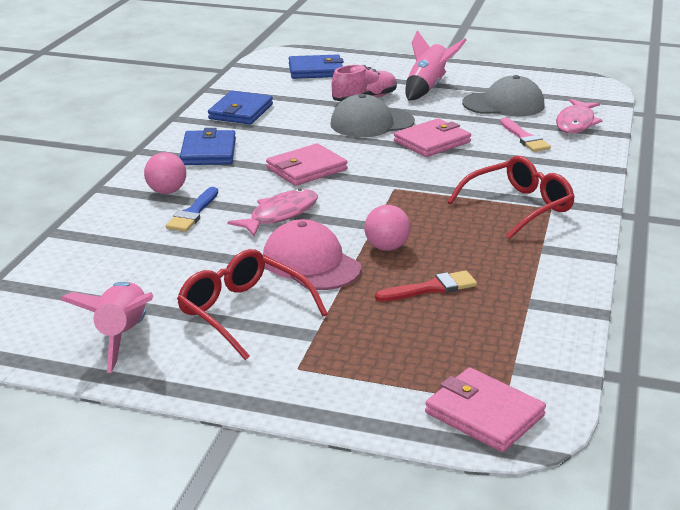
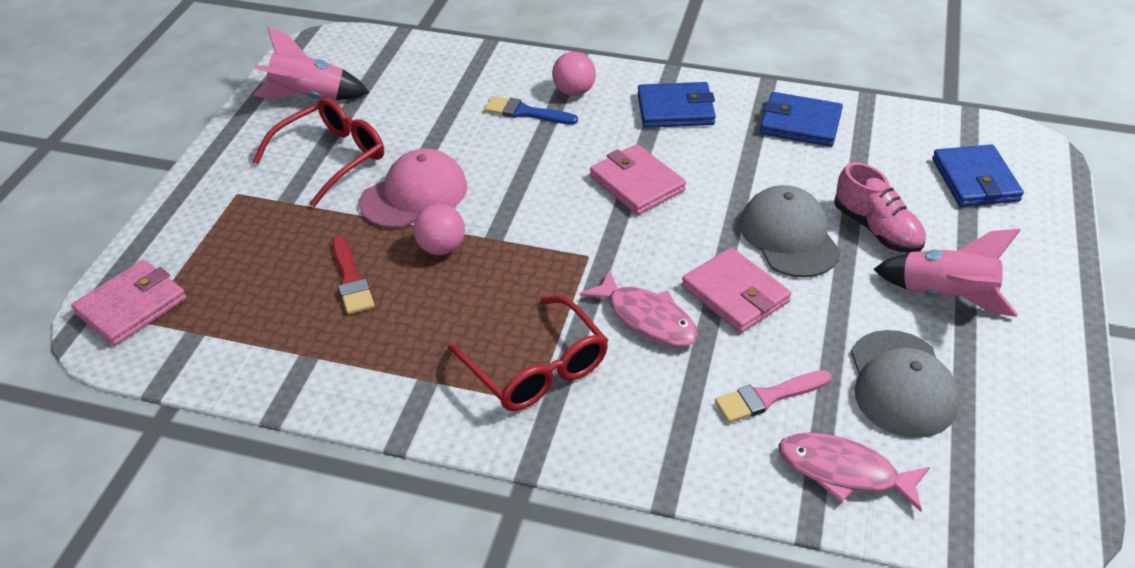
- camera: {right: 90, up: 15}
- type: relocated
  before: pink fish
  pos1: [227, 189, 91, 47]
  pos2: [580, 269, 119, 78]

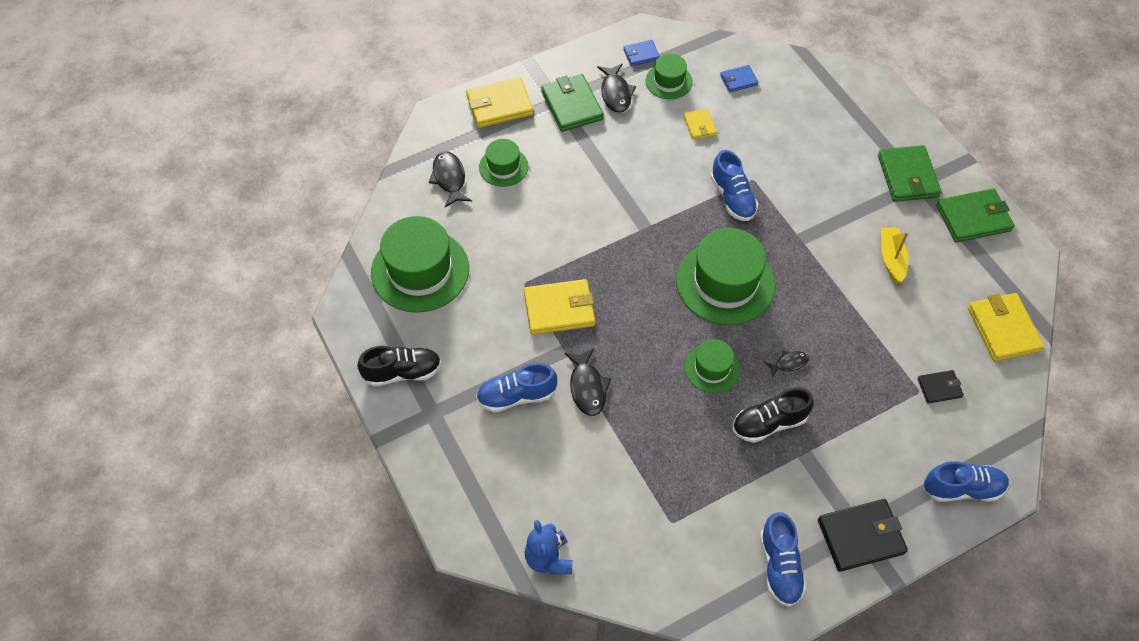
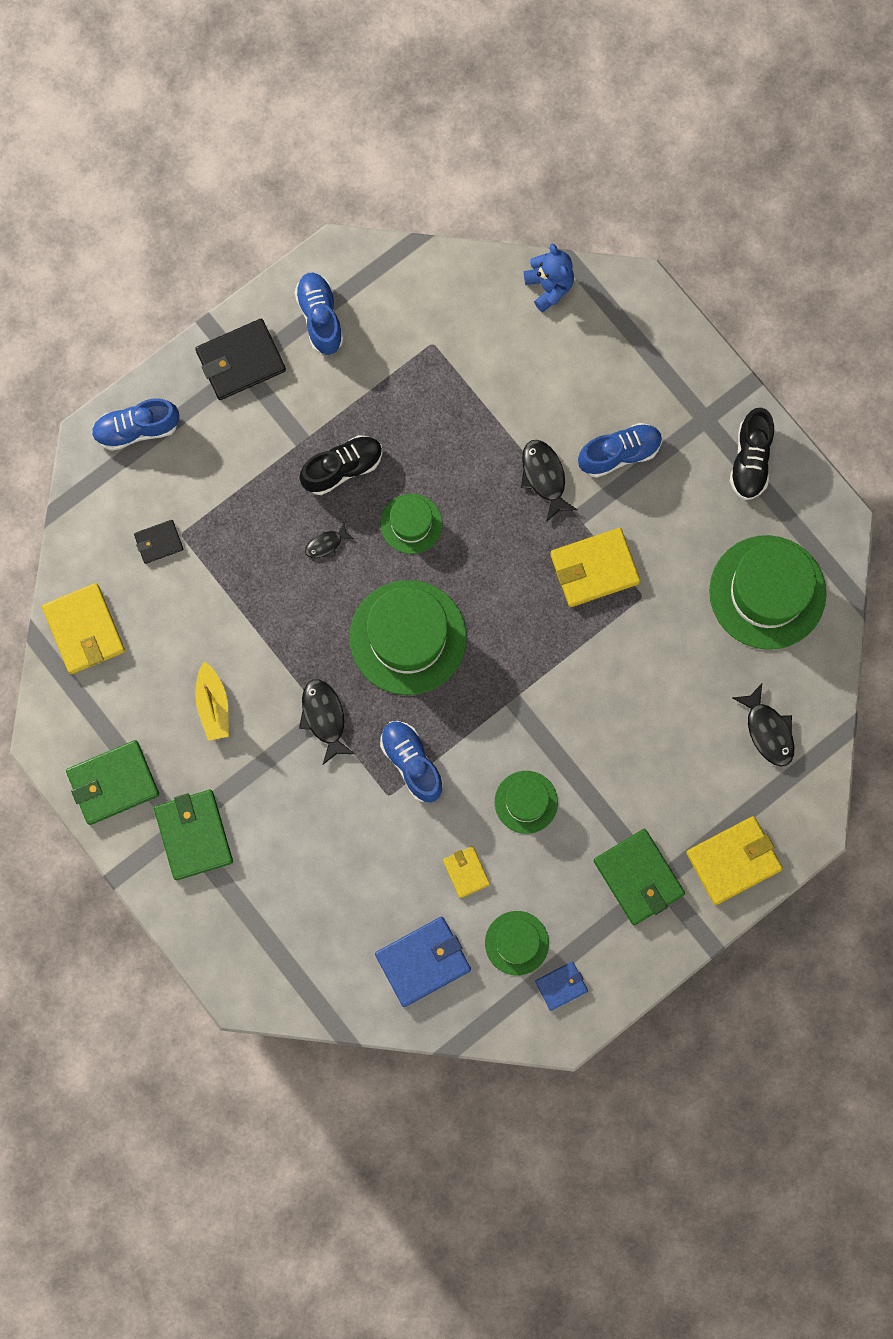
- camera: {right: 170, up: 20}
- type: relocated
  before: black fish
  pos1: [597, 64, 39, 49]
  pos2: [299, 679, 56, 86]
- type: size
  before: blue wallet
  pos1: [720, 65, 38, 27]
  pos2: [375, 917, 96, 90]
  scale: 1.81
- type: relocated
  before: green hat
  pos1: [479, 139, 49, 48]
  pos2: [495, 771, 63, 63]
- type: spun
  before: black shoe
  pos1: [357, 346, 84, 40]
  pos2: [730, 408, 44, 92]
  turn: -60

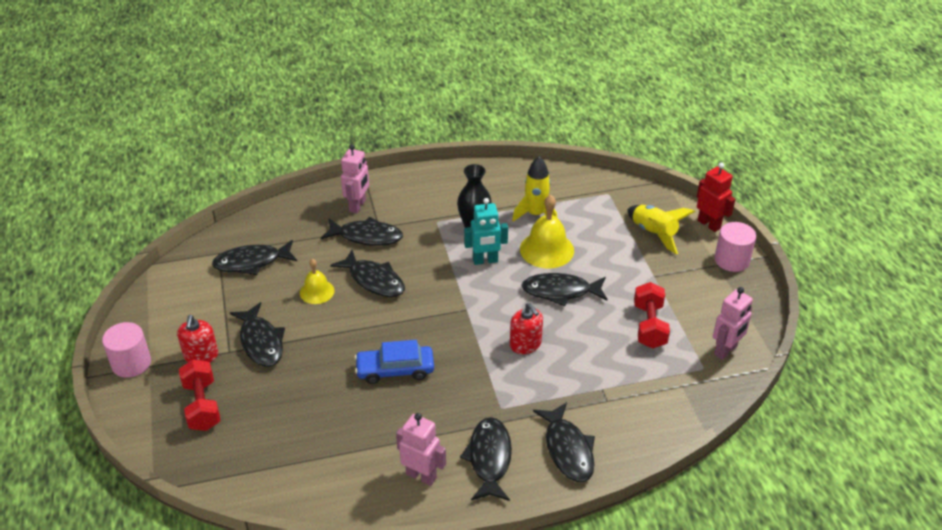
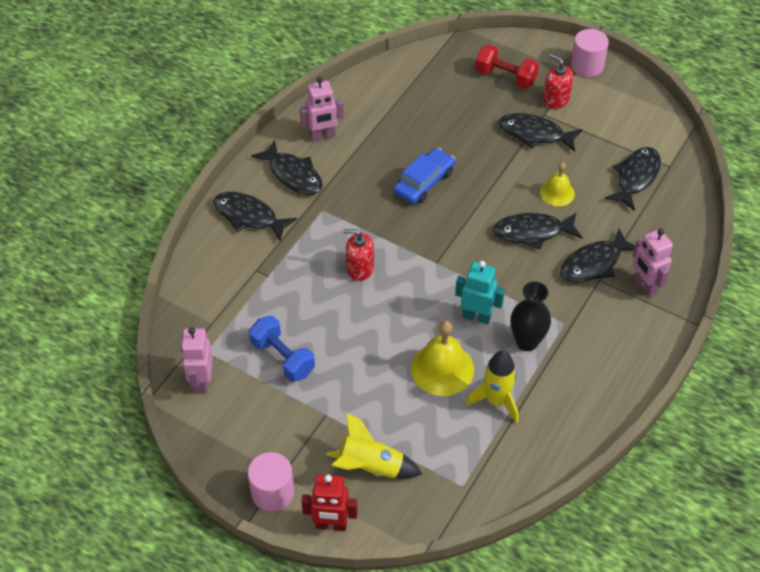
- camera: {right: 135, up: 10}
- type: spun
  before: turquoise robot
  pos1: [464, 198, 44, 67]
  pos2: [455, 261, 50, 64]
  turn: 75
- type: missing
  before: black fish
  pos1: [521, 273, 87, 34]
- type: colour
  before: red dumbbell
  after: blue dumbbell
  pos1: [634, 282, 36, 67]
  pos2: [249, 316, 66, 66]

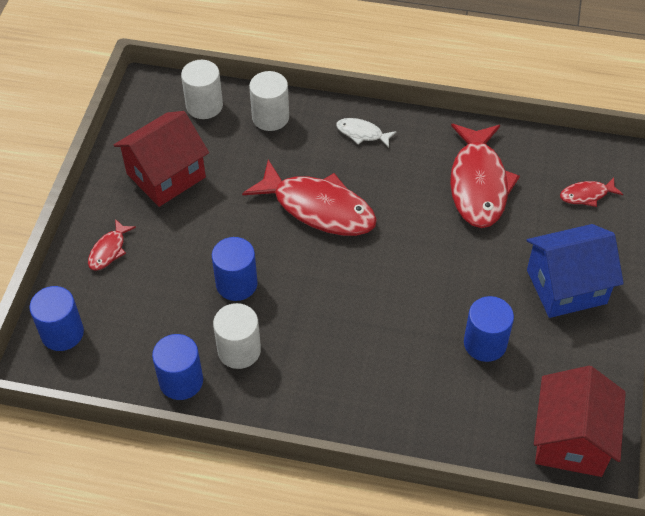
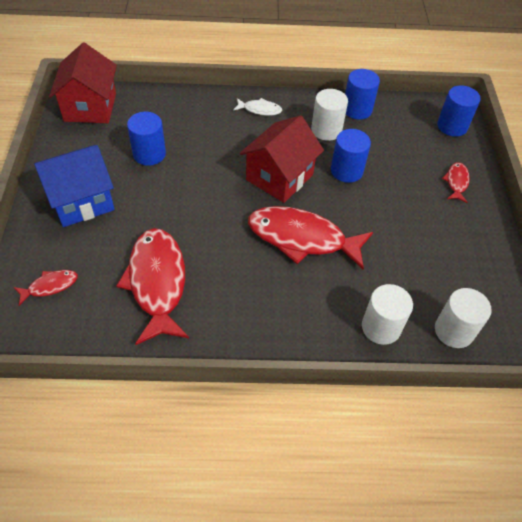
- camera: {right: 165, up: 0}
- type: relocated
  before: red house
  pos1: [114, 111, 95, 96]
  pos2: [240, 115, 84, 88]
- type: relocated
  before: white fish
  pos1: [336, 118, 61, 30]
  pos2: [233, 98, 49, 18]

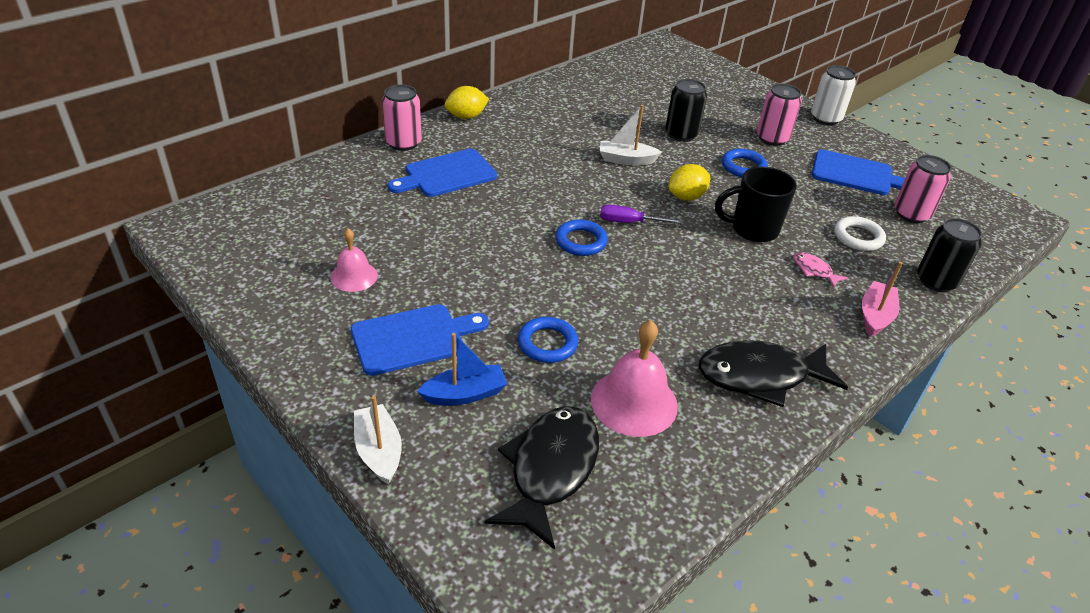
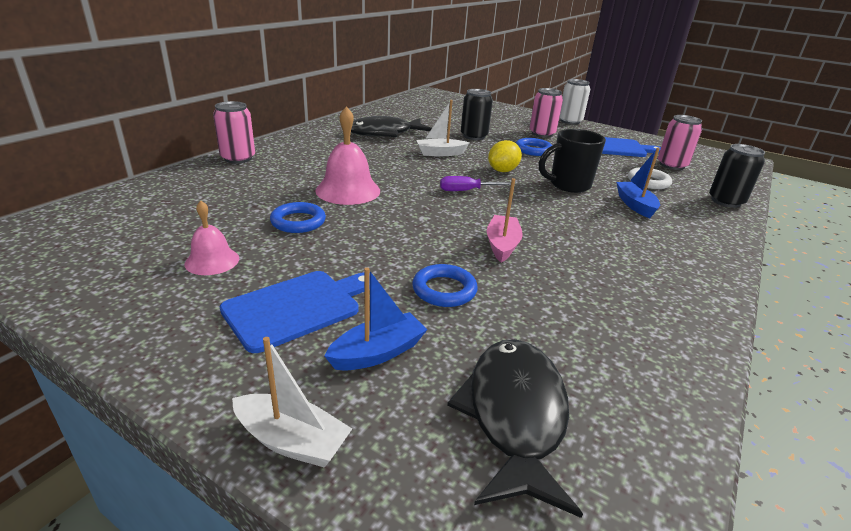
- camera: {right: -15, up: -10}
- type: missing
  before: yellow lemon
  pos1: [445, 86, 44, 33]
- type: missing
  before: blue cutting board
  pos1: [388, 149, 109, 48]
- type: relocated
  before: blue ring
  pos1: [555, 219, 53, 37]
  pos2: [270, 202, 56, 31]
- type: exchanged
  before: pink fish
  after: blue boat
  pos1: [794, 252, 54, 36]
  pos2: [616, 147, 44, 71]
- type: relocated
  before: pink boat
  pos1: [862, 262, 41, 75]
  pos2: [487, 178, 36, 84]
- type: relocated
  before: pink bell
  pos1: [591, 320, 87, 117]
  pos2: [315, 106, 65, 99]
- type: relocated
  before: black fish
  pos1: [699, 340, 149, 67]
  pos2: [351, 116, 81, 21]
- type: spun
  before: white boat
  pos1: [354, 396, 48, 89]
  pos2: [232, 337, 120, 130]
  turn: 150

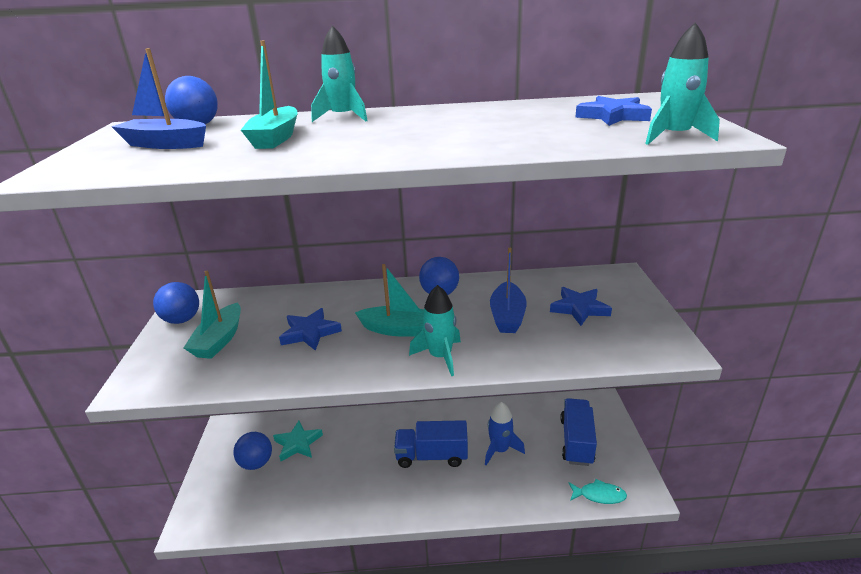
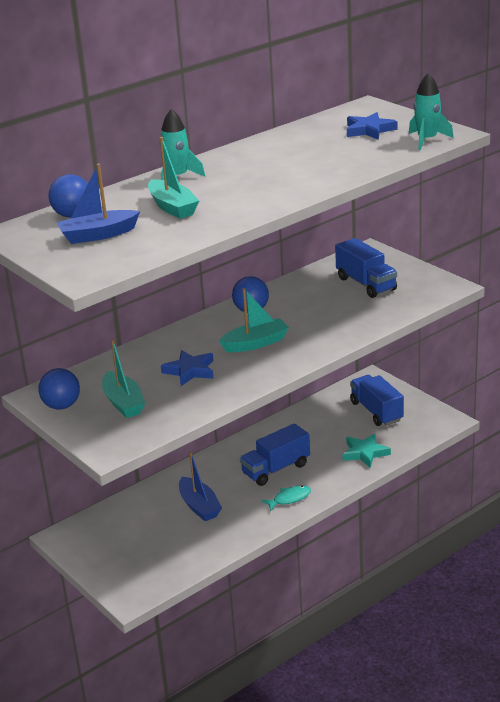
- camera: {right: -35, up: 0}
- type: relocated
  before: blue boat
  pos1: [490, 248, 37, 85]
  pos2: [179, 452, 43, 69]
- type: missing
  before: turquoise rocket
  pos1: [409, 285, 52, 91]
- type: exchanged
  before: blue star
  after: blue truck
  pos1: [550, 287, 62, 39]
  pos2: [335, 238, 62, 60]
- type: missing
  before: blue rocket
  pos1: [485, 402, 40, 64]
- type: relocated
  before: turquoise star
  pos1: [273, 421, 50, 40]
  pos2: [342, 434, 49, 34]
- type: missing
  before: blue ball
  pos1: [233, 432, 39, 38]
- type: relocated
  before: turquoise fish
  pos1: [568, 479, 59, 25]
  pos2: [261, 485, 50, 26]

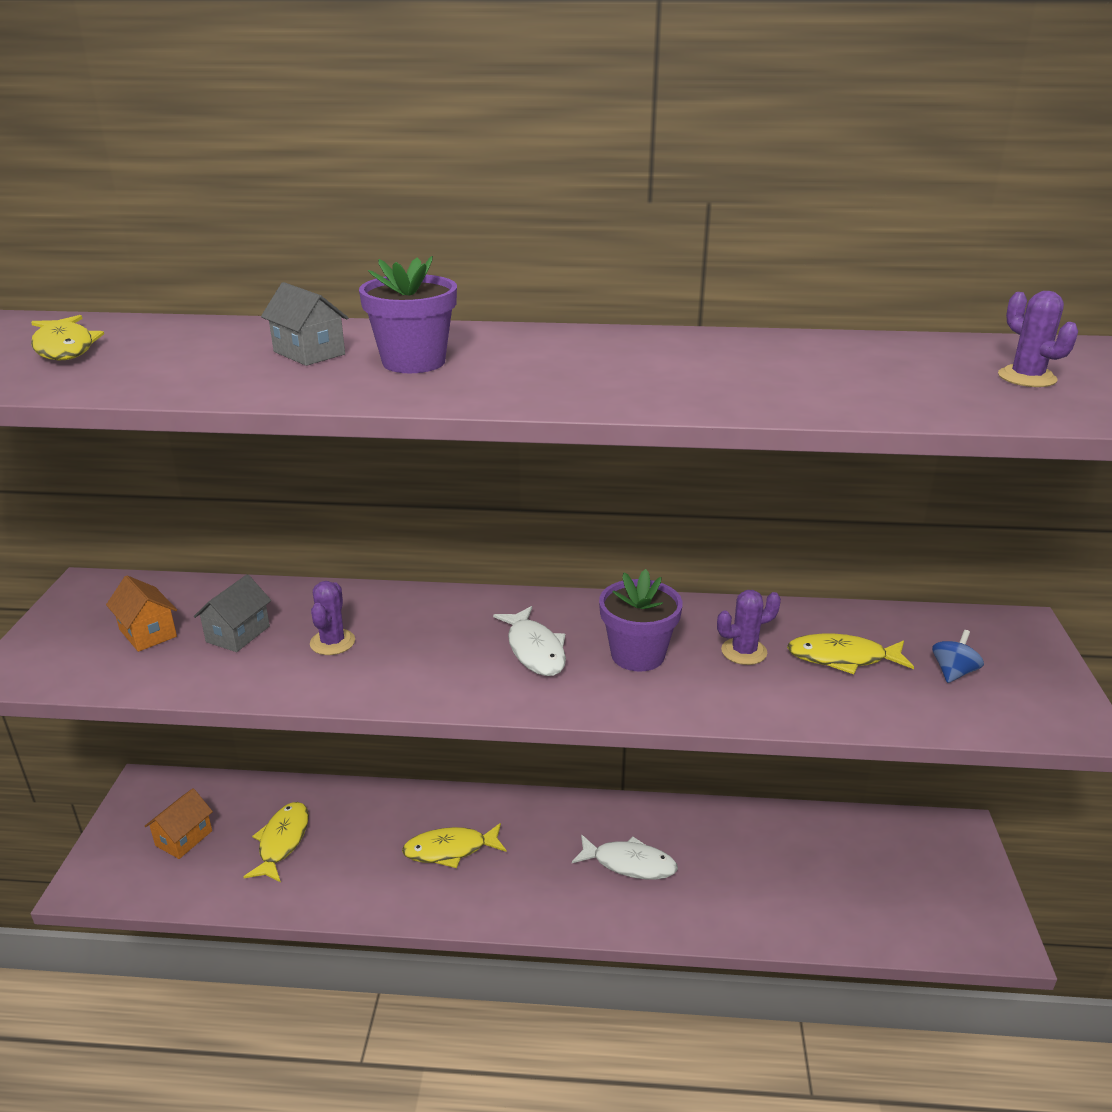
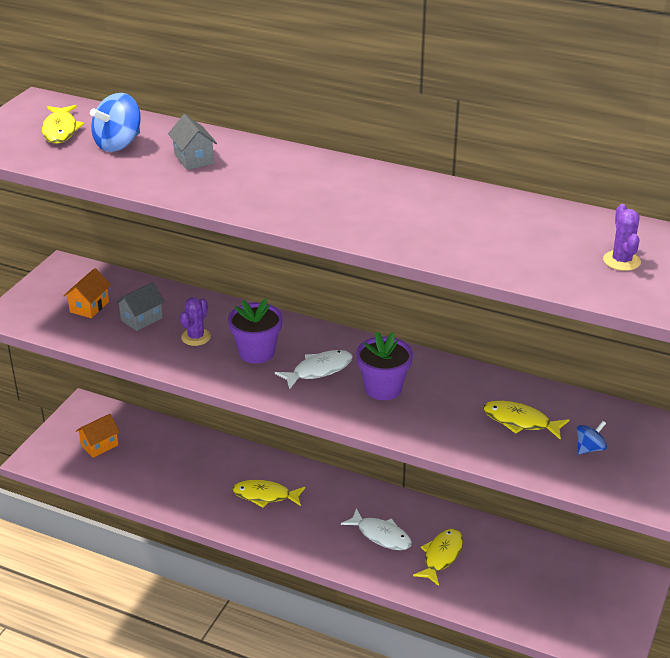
- camera: {right: 20, up: 5}
- type: relocated
  before: purple flower pot
  pos1: [359, 256, 98, 117]
  pos2: [228, 299, 55, 65]
- type: spun
  before: orange house
  pos1: [106, 576, 71, 76]
  pos2: [63, 268, 48, 50]
  turn: 45
- type: missing
  before: purple cactus
  pos1: [717, 590, 64, 75]
- type: spun
  before: white fish
  pos1: [493, 606, 73, 70]
  pos2: [275, 350, 78, 40]
  turn: -120
- type: relocated
  before: yellow fish
  pos1: [244, 802, 65, 80]
  pos2: [413, 529, 50, 57]
- type: appeared
  after: blue spinning top
  pos2: [90, 93, 51, 59]

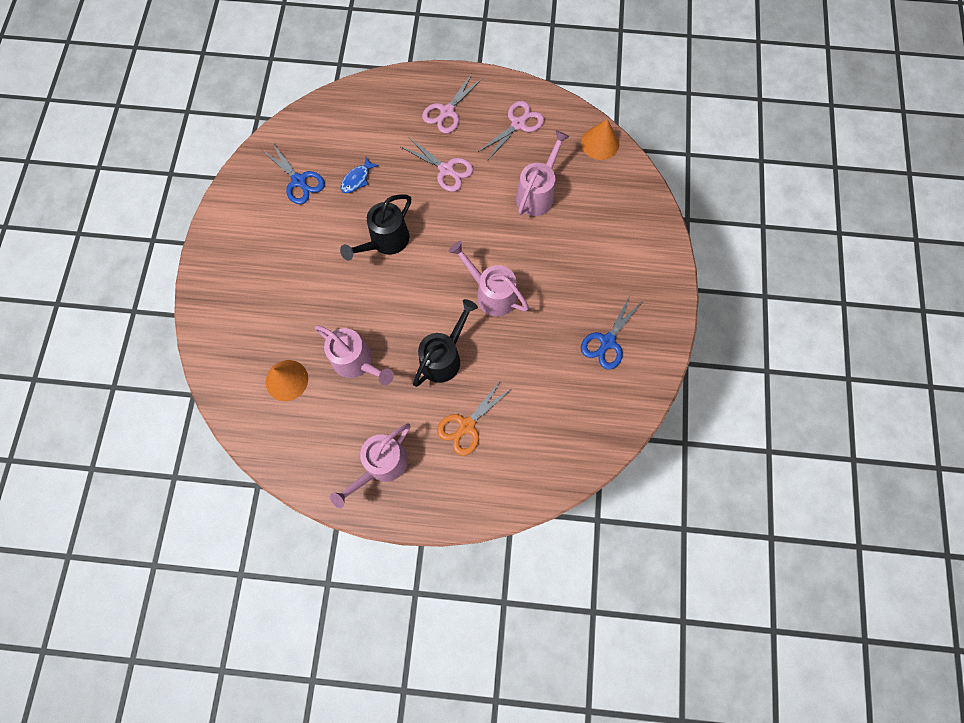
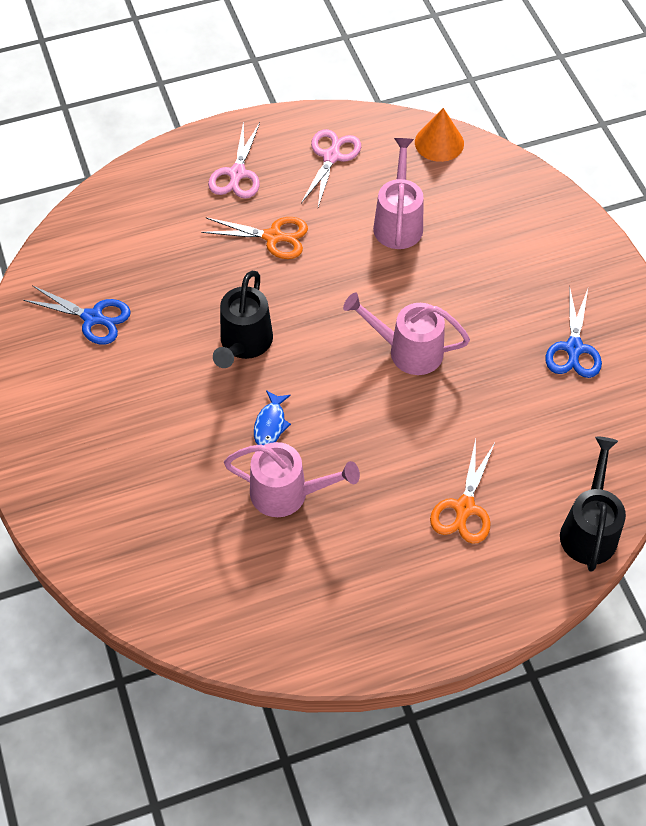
- camera: {right: -25, up: -15}
- type: colour
  before: pink scissors
  after: orange scissors
  pos1: [401, 137, 72, 55]
  pos2: [201, 217, 107, 42]
- type: relocated
  before: blue fish
  pos1: [340, 157, 39, 36]
  pos2: [254, 390, 37, 55]
- type: relocated
  before: black watering can
  pos1: [413, 299, 65, 88]
  pos2: [560, 437, 66, 135]
- type: missing
  before: orange cone
  pos1: [266, 360, 42, 41]
- type: missing
  before: pink watering can
  pos1: [330, 423, 80, 85]

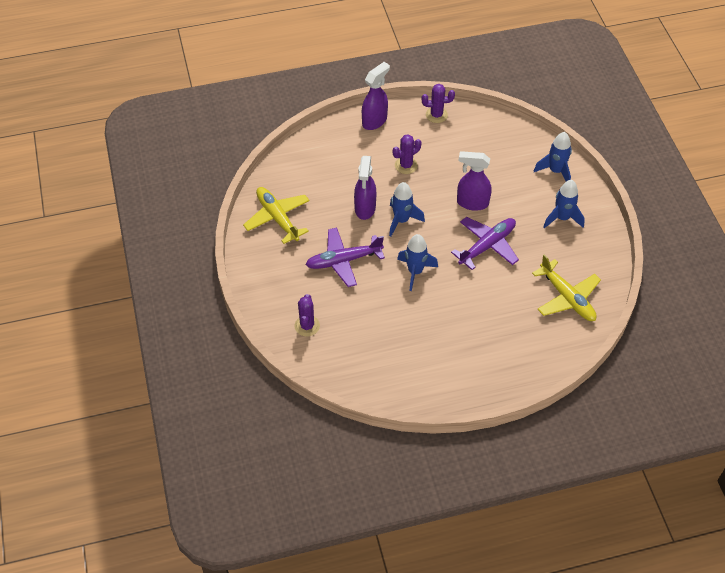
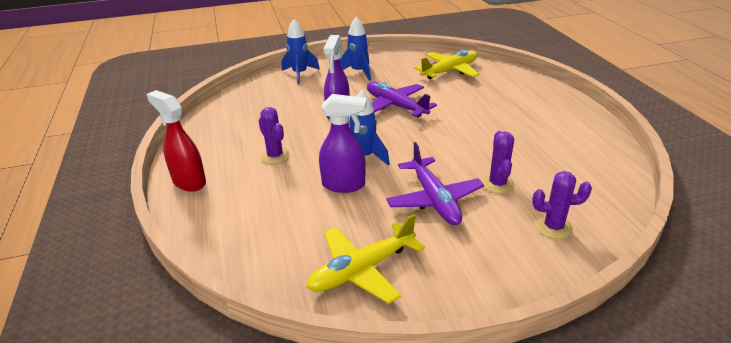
- camera: {right: -90, up: -20}
- type: colour
  before: purple spray bottle
  after: red spray bottle
  pos1: [362, 62, 28, 68]
  pos2: [147, 90, 59, 102]
- type: relocated
  before: purple cactus
  pos1: [422, 84, 33, 39]
  pos2: [482, 131, 33, 63]
- type: missing
  before: blue rocket
  pos1: [397, 234, 41, 57]

